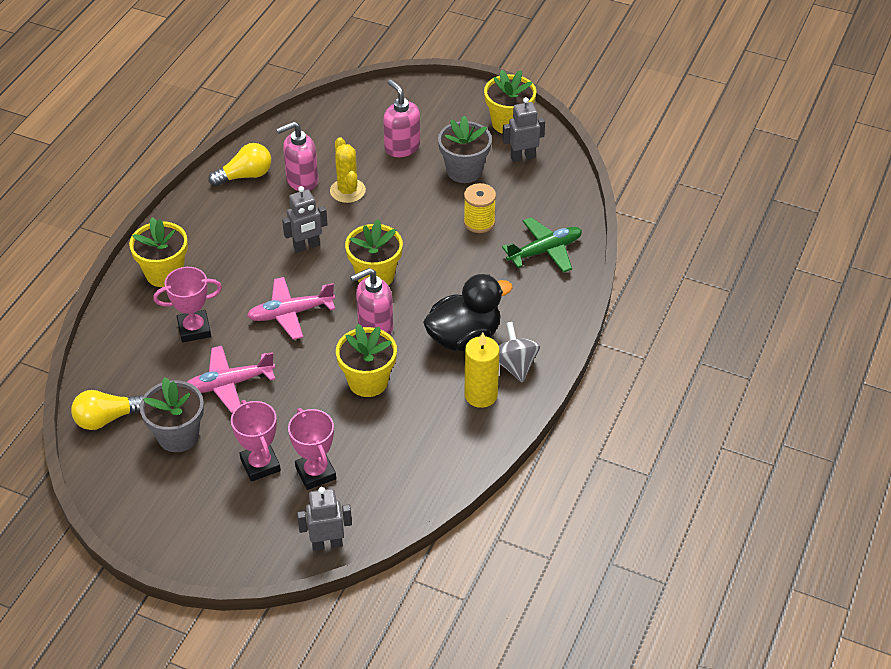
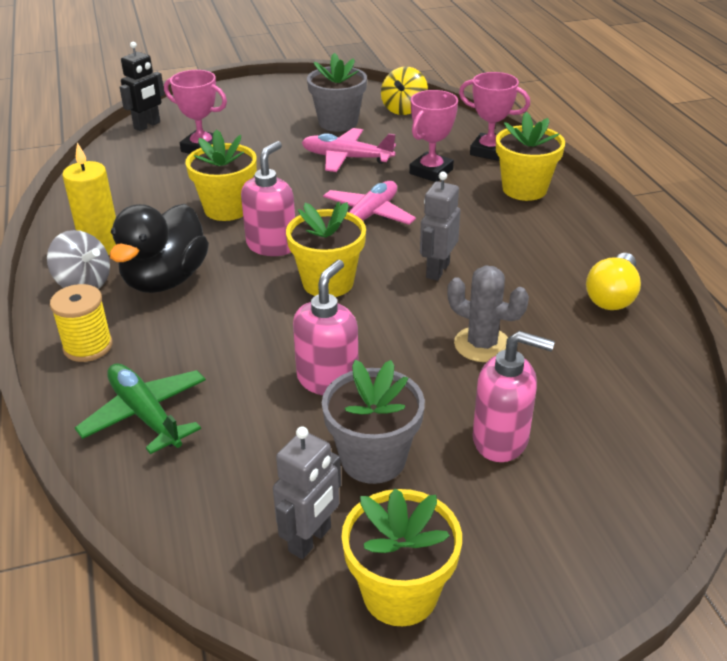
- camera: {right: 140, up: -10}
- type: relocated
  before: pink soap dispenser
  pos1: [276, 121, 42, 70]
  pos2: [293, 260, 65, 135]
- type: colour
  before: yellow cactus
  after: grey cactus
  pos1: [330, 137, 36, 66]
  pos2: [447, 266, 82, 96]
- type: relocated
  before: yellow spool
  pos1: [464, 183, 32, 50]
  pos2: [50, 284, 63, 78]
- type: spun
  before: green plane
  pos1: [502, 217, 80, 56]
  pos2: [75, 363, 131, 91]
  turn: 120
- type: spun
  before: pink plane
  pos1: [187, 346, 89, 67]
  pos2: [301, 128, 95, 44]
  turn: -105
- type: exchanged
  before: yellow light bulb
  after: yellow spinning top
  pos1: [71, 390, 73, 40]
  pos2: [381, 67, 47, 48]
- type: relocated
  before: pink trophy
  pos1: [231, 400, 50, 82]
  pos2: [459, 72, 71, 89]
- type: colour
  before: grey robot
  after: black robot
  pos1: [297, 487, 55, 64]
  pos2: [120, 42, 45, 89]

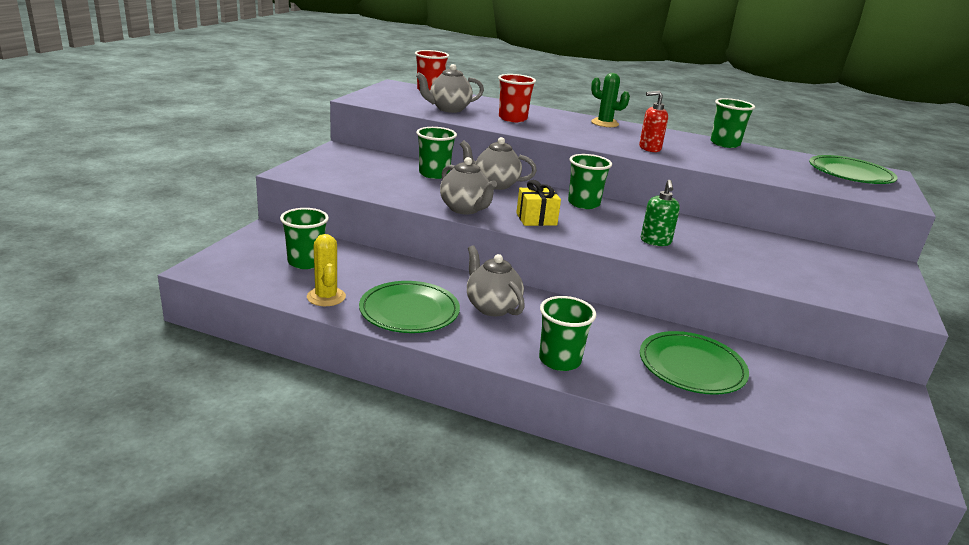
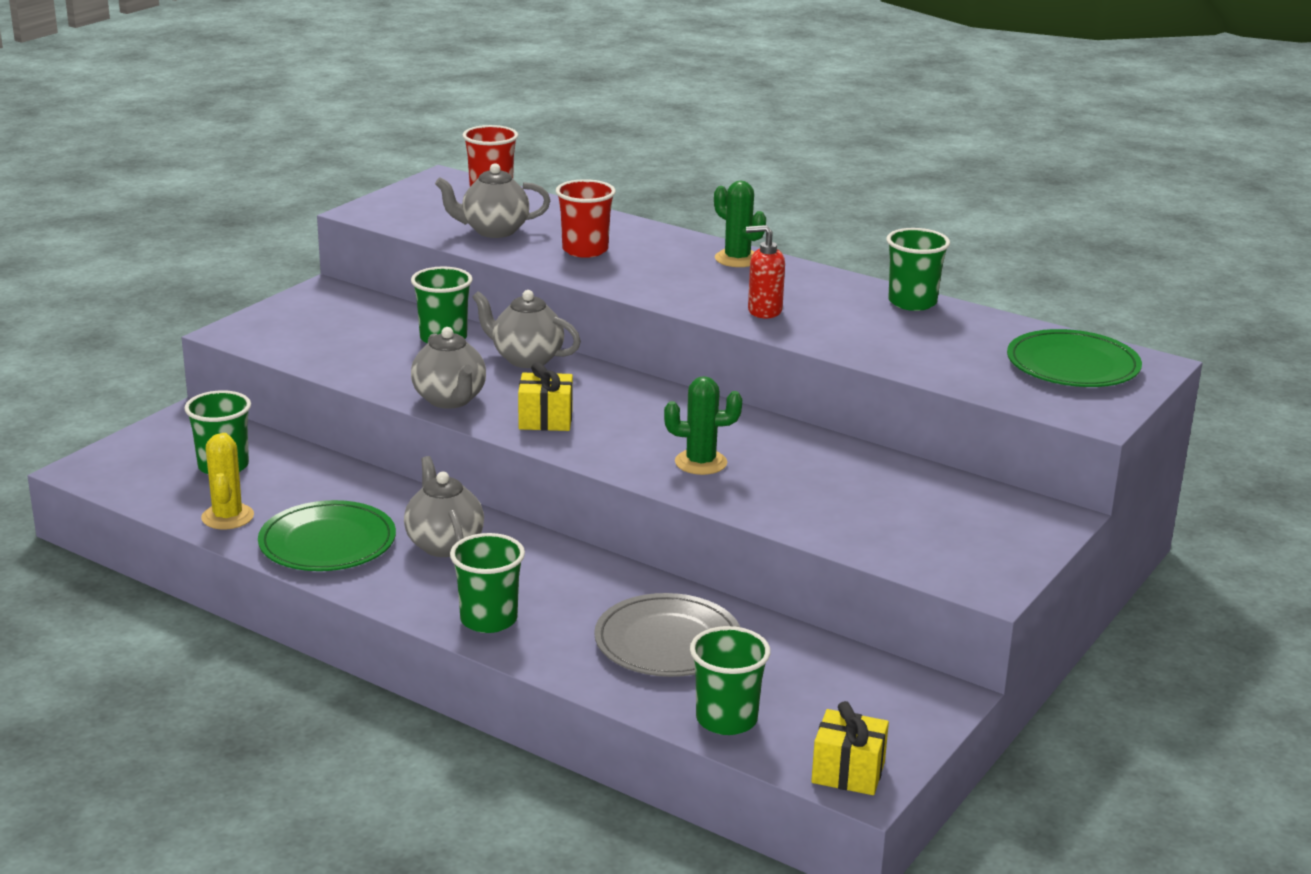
- camera: {right: 15, up: 0}
- type: relocated
  before: green cup
  pos1: [568, 154, 44, 55]
  pos2: [690, 626, 81, 109]
- type: exchanged
  before: green soap dispenser
  after: green cactus
  pos1: [641, 180, 39, 66]
  pos2: [664, 376, 78, 99]
- type: colour
  before: green plate
  after: grey plate
  pos1: [640, 331, 109, 64]
  pos2: [594, 593, 146, 84]
- type: appeared
  after: yellow gift
  pos2: [811, 701, 78, 94]

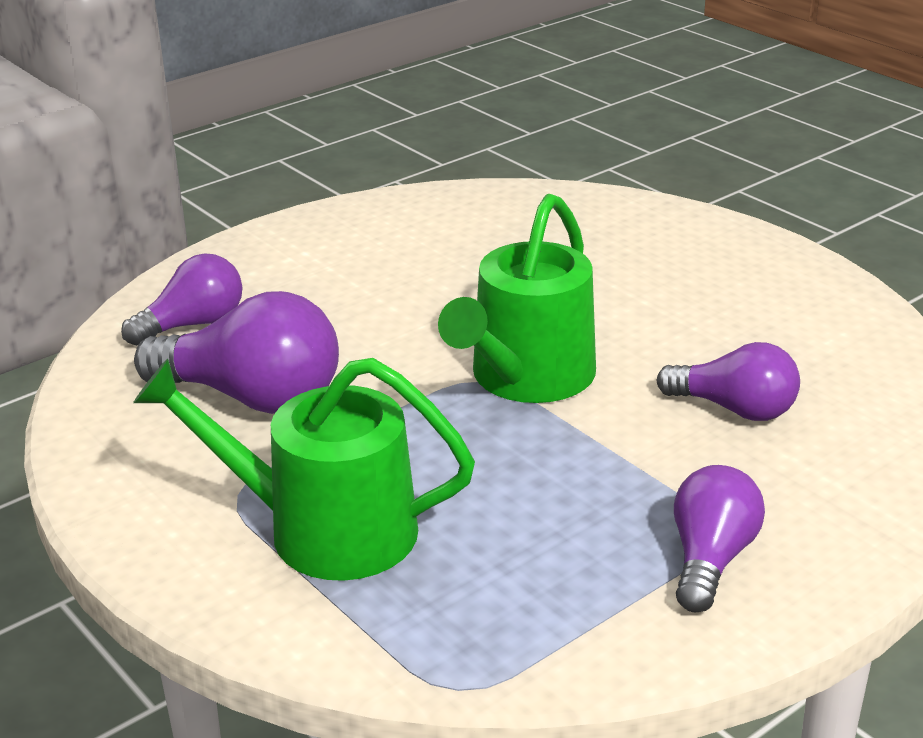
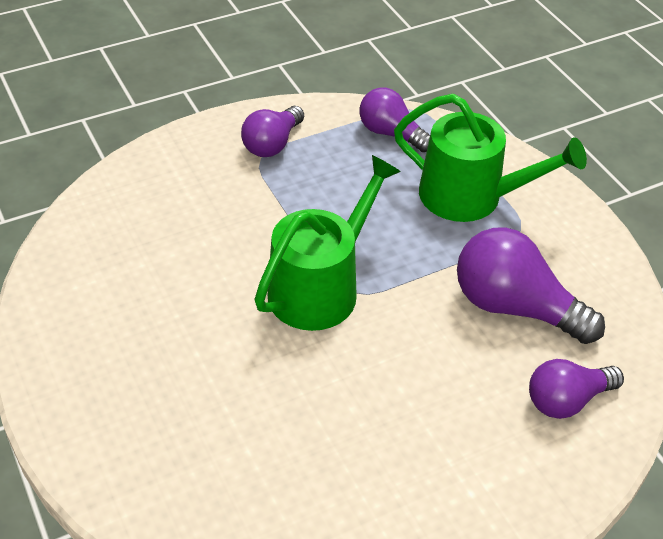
- camera: {right: -170, up: 15}
- type: relocated
  before: purple light bulb
  pos1: [657, 342, 143, 79]
  pos2: [360, 88, 70, 64]

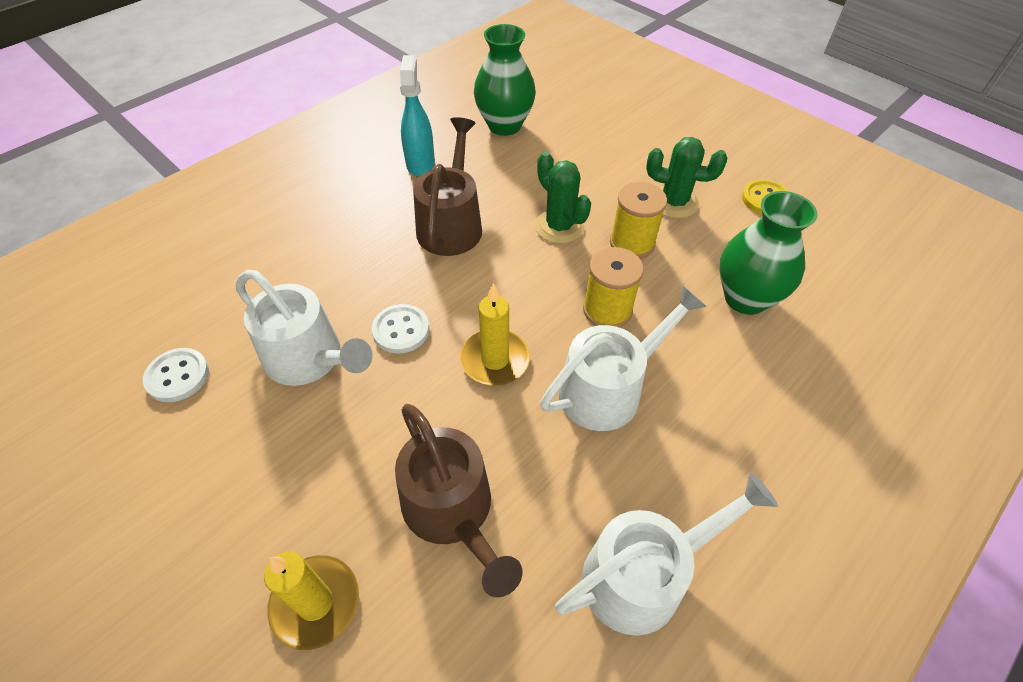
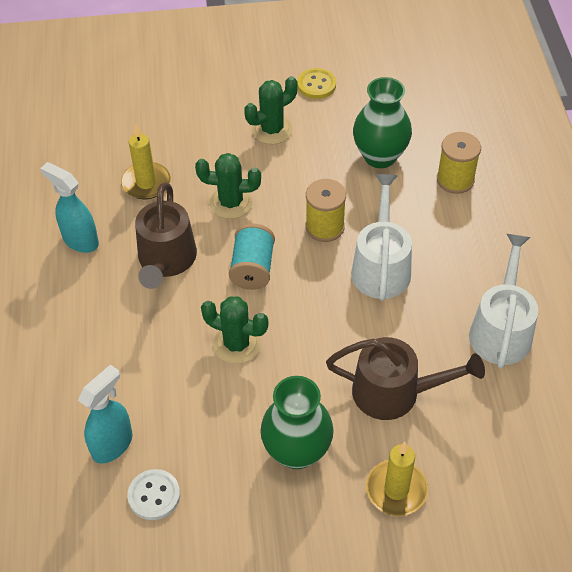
- camera: {right: -50, up: 0}
- type: relocated
  before: green vase
  pos1: [474, 24, 62, 112]
  pos2: [260, 376, 74, 93]
- type: spun
  before: brown watering can
  pos1: [413, 117, 69, 139]
  pos2: [135, 182, 62, 107]
  turn: -135
- type: relocated
  before: yellow spool
  pos1: [610, 182, 57, 77]
  pos2: [437, 132, 44, 62]
- type: missing
  before: white watering can
  pos1: [236, 270, 137, 116]
- type: relocated
  before: yellow candle
  pos1: [460, 283, 70, 103]
  pos2: [121, 124, 50, 75]
- type: exchanged
  before: white button
  after: green cactus
  pos1: [371, 304, 58, 49]
  pos2: [201, 296, 67, 68]
- type: appeared
  after: turquoise spool
  pos2: [229, 223, 46, 67]
- type: appeared
  after: turquoise spray bottle
  pos2: [78, 364, 54, 100]

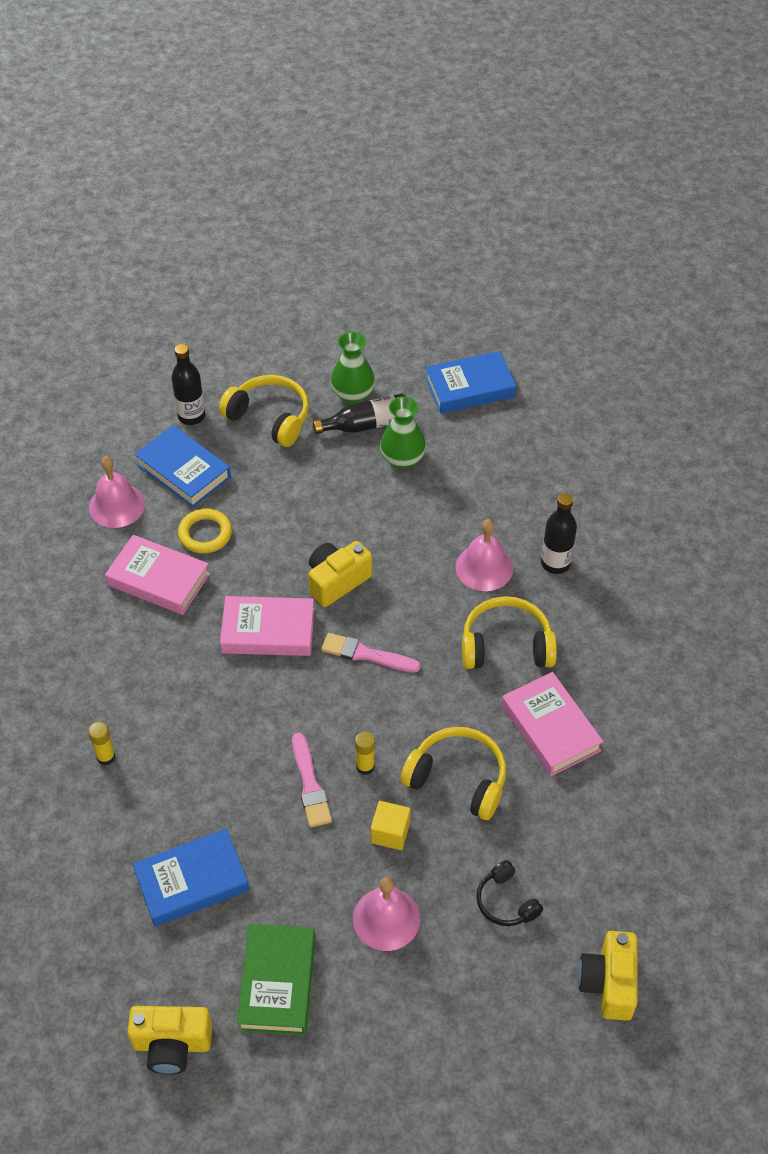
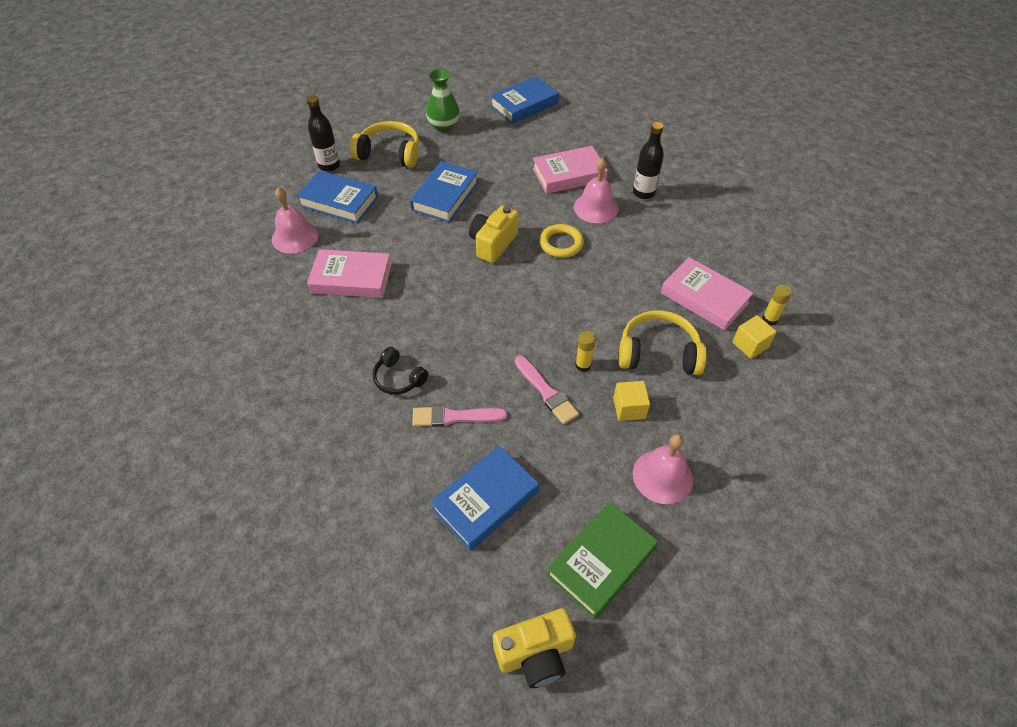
- camera: {right: -20, up: 0}
- type: missing
  before: black bottle
  pos1: [313, 393, 93, 41]
- type: missing
  before: green vase
  pos1: [380, 396, 46, 73]
- type: relocated
  before: yellow ring
  pos1: [178, 509, 54, 45]
  pos2: [539, 224, 45, 34]
- type: relocated
  before: pink book
  pos1: [220, 596, 94, 60]
  pos2: [532, 146, 76, 48]
- type: missing
  before: yellow headphones
  pos1: [462, 596, 95, 73]
- type: relocated
  before: pink brush
  pos1: [321, 633, 100, 40]
  pos2: [412, 405, 96, 22]
- type: relocated
  before: yellow glue stick
  pos1: [88, 722, 28, 43]
  pos2: [762, 284, 30, 41]
- type: relocated
  before: black headphones
  pos1: [476, 860, 67, 66]
  pos2: [373, 347, 55, 48]
- type: spun
  before: green book
  pos1: [237, 924, 78, 111]
  pos2: [546, 502, 112, 117]
  turn: 60
- type: missing
  before: yellow camera
  pos1: [578, 931, 60, 90]
- type: appeared
  after: blue book
  pos2: [410, 161, 68, 61]
- type: appeared
  after: yellow cube
  pos2: [732, 315, 45, 44]

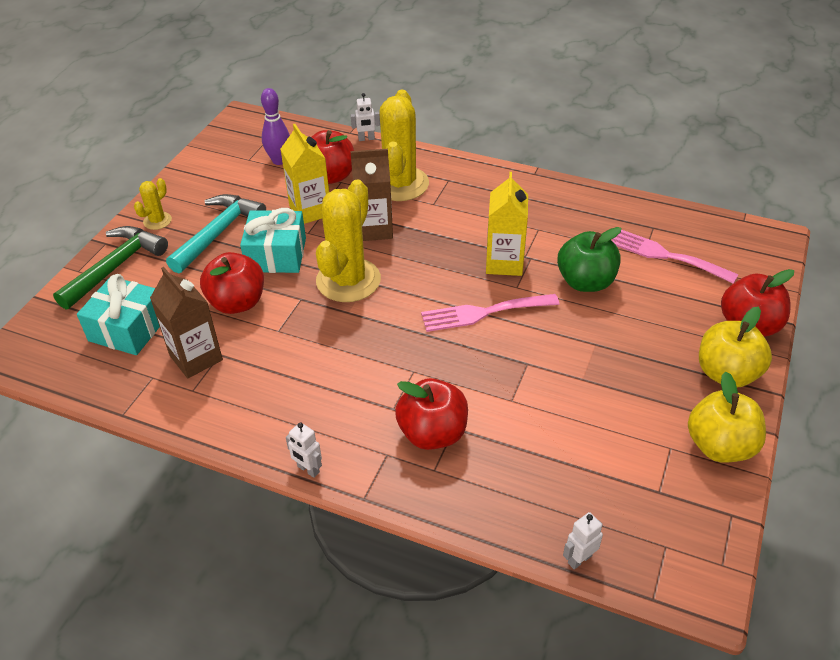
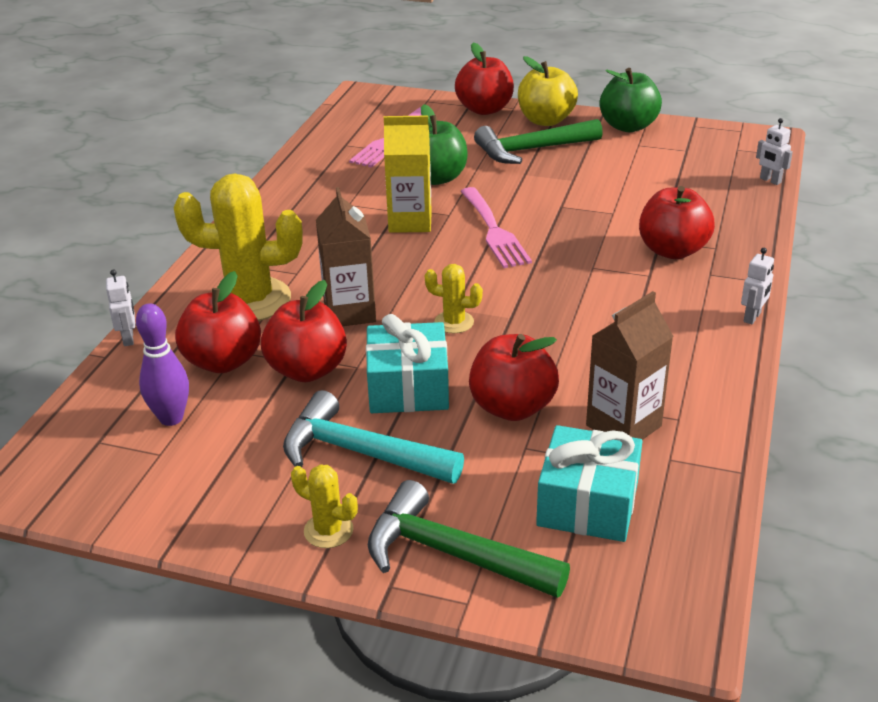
- camera: {right: -95, up: -10}
- type: exchanged
  before: yellow carton
  after: red apple
  pos1: [280, 124, 49, 100]
  pos2: [261, 280, 86, 102]
- type: size
  before: yellow cactus
  pos1: [316, 179, 65, 123]
  pos2: [425, 264, 58, 69]
  scale: 0.47
- type: colour
  before: yellow apple
  after: green apple
  pos1: [688, 372, 78, 91]
  pos2: [599, 68, 63, 64]
- type: appeared
  after: green hammer
  pos2: [474, 119, 129, 45]

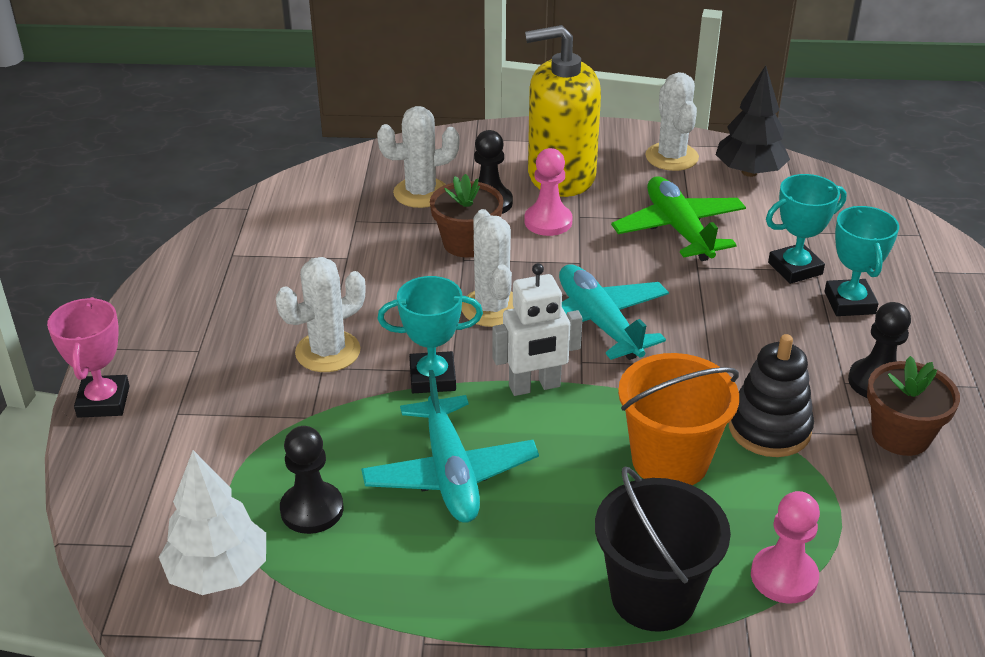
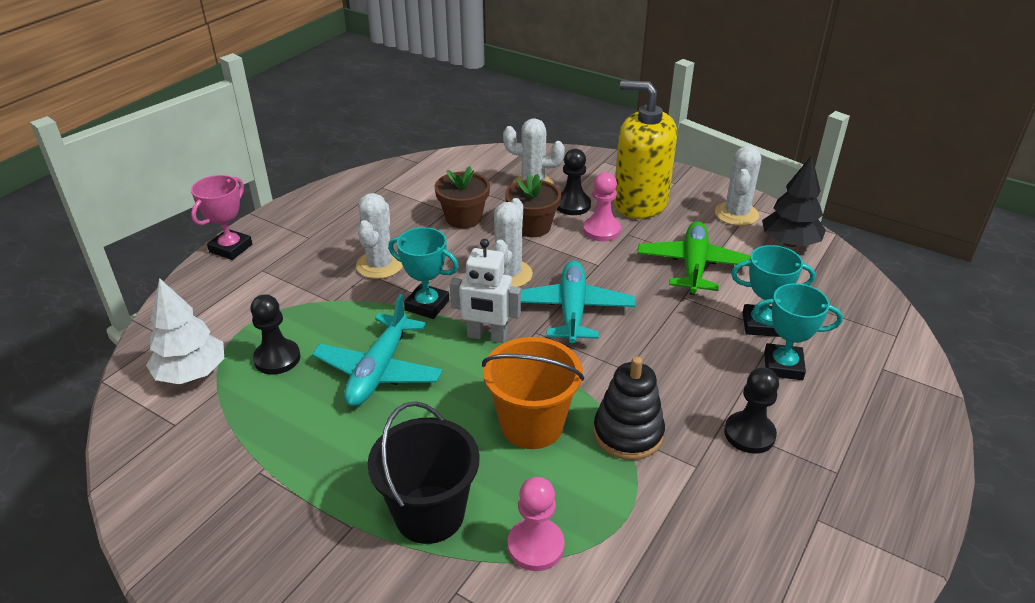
- camera: {right: 30, up: 0}
- type: spun
  before: turquoise trophy
  pos1: [825, 206, 74, 110]
  pos2: [753, 283, 90, 97]
  turn: 75
- type: spun
  before: white cactus
  pos1: [276, 257, 90, 115]
  pos2: [356, 193, 47, 86]
  turn: -75
- type: relocated
  before: brown flower pot
  pos1: [867, 356, 93, 100]
  pos2: [435, 166, 55, 63]

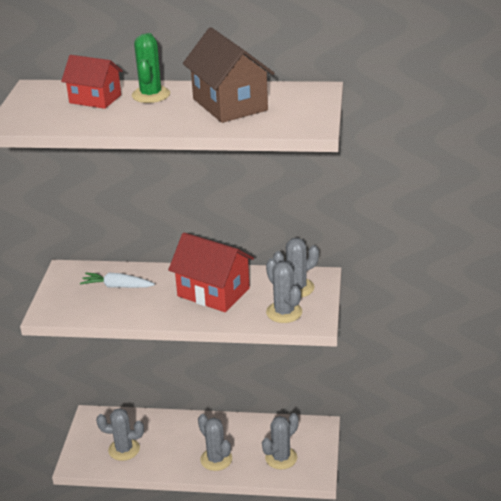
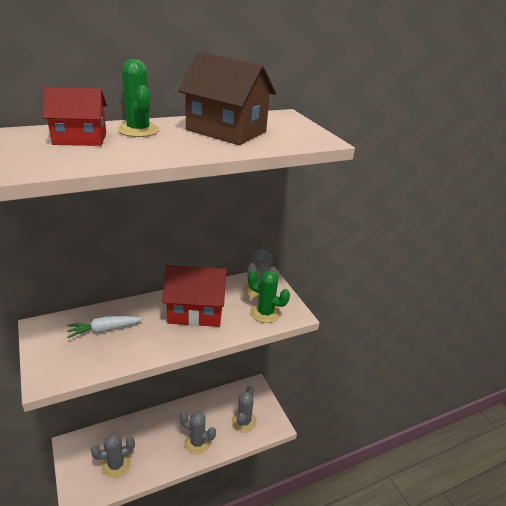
- camera: {right: -35, up: 0}
- type: colour
  before: grey cactus
  after: green cactus
  pos1: [266, 258, 36, 65]
  pos2: [248, 270, 42, 53]

